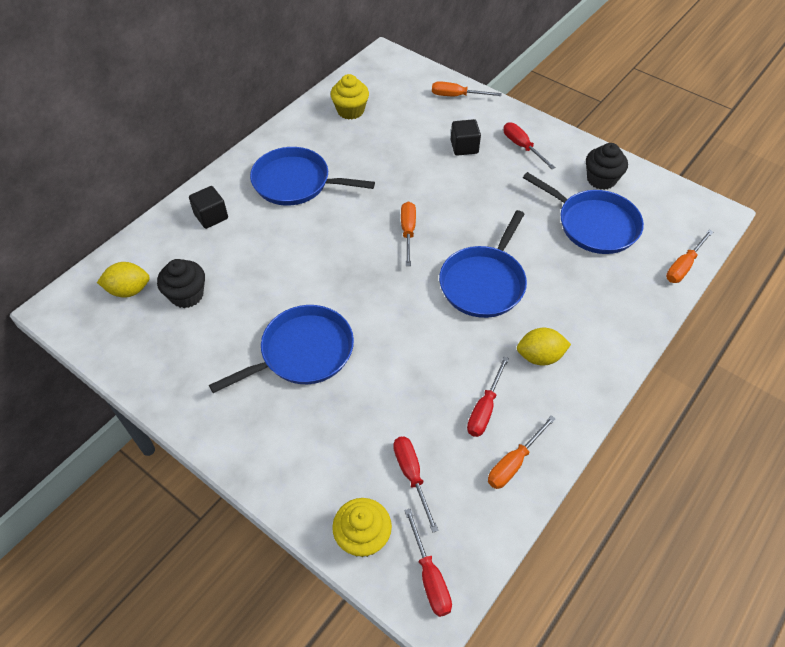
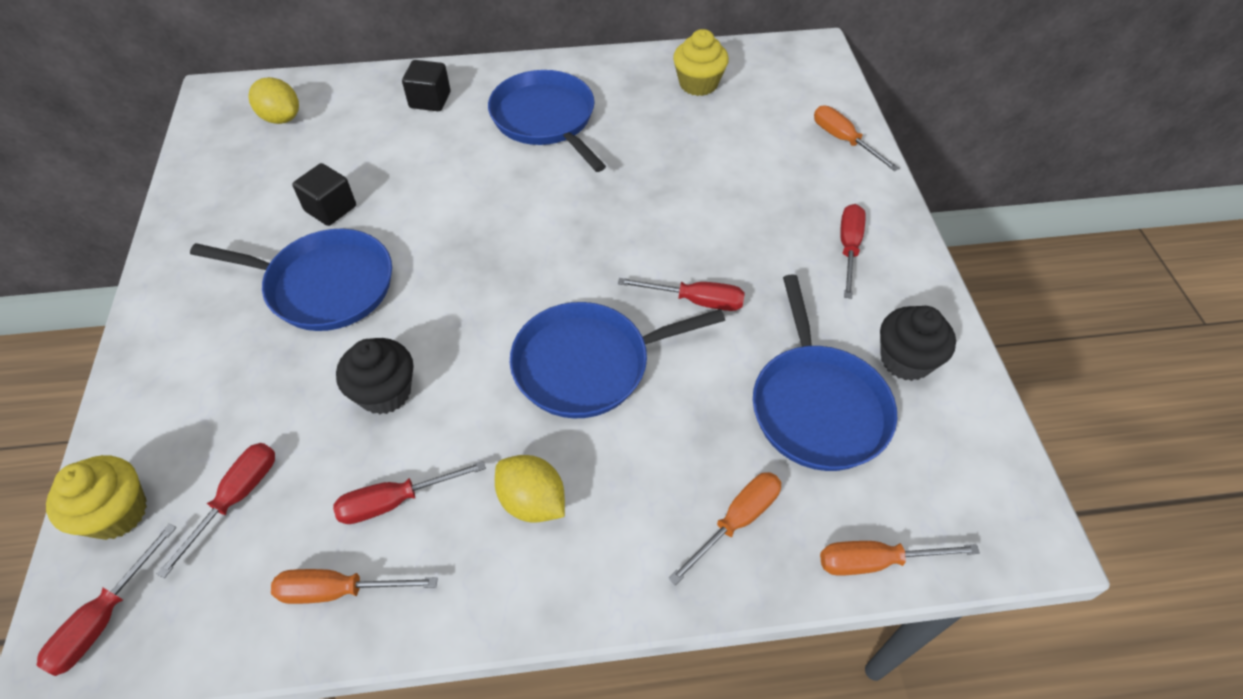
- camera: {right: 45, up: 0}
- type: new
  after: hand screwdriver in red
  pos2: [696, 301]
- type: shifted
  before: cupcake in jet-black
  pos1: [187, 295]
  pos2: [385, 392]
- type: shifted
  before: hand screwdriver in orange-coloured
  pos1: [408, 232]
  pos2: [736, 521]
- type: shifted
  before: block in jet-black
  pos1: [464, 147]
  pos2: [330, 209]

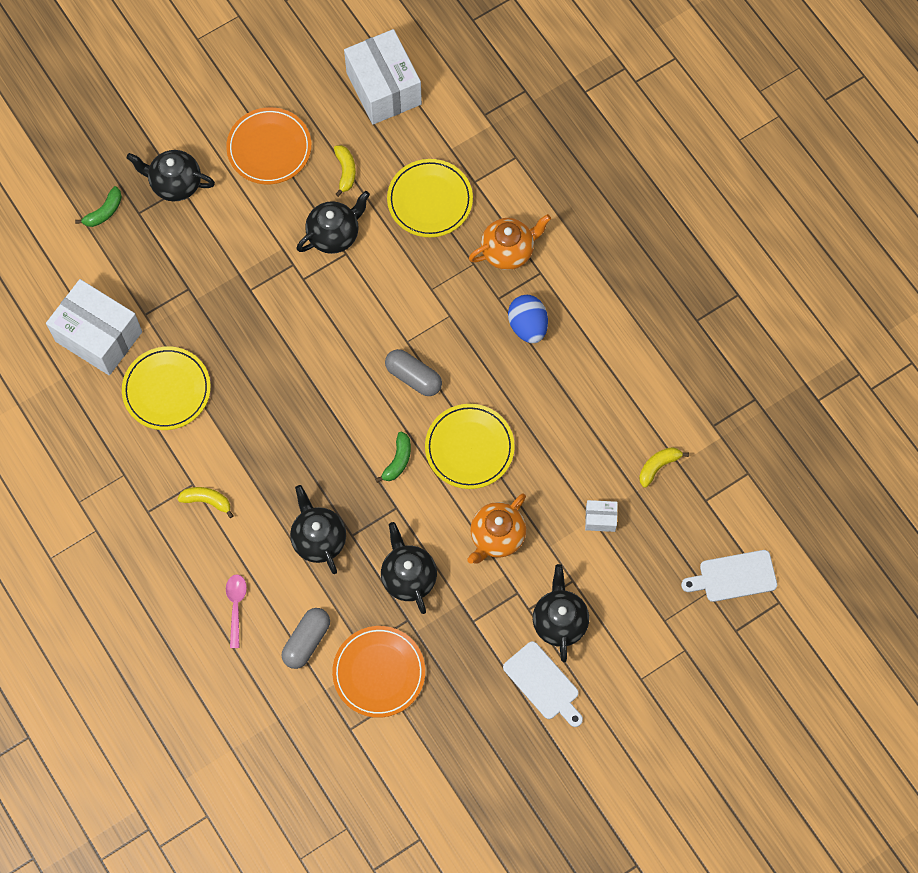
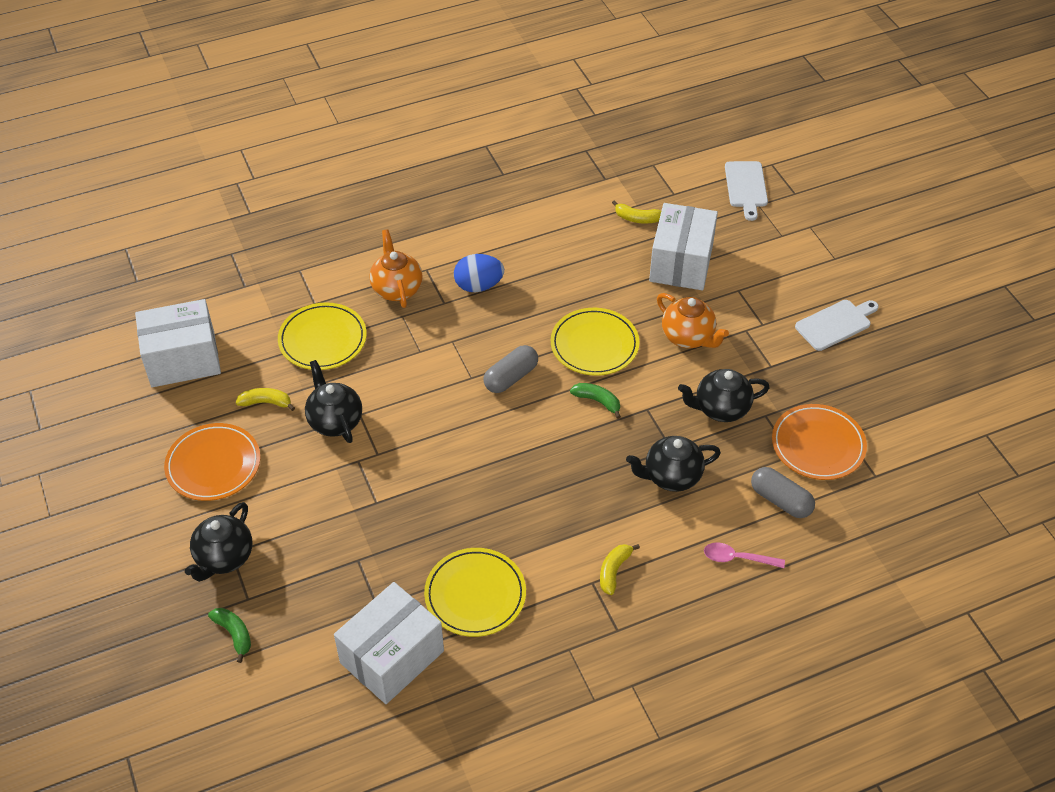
- camera: {right: -80, up: -20}
- type: gone
  before: china teapot in jet-black
  pos1: [559, 621]
- type: rotated
  before: banana in golden
  pos1: [658, 466]
  pos2: [637, 218]
  turn: -45
- type: scaled
  before: package in snow-white
  pos1: [600, 519]
  pos2: [681, 263]
  scale: 2.32

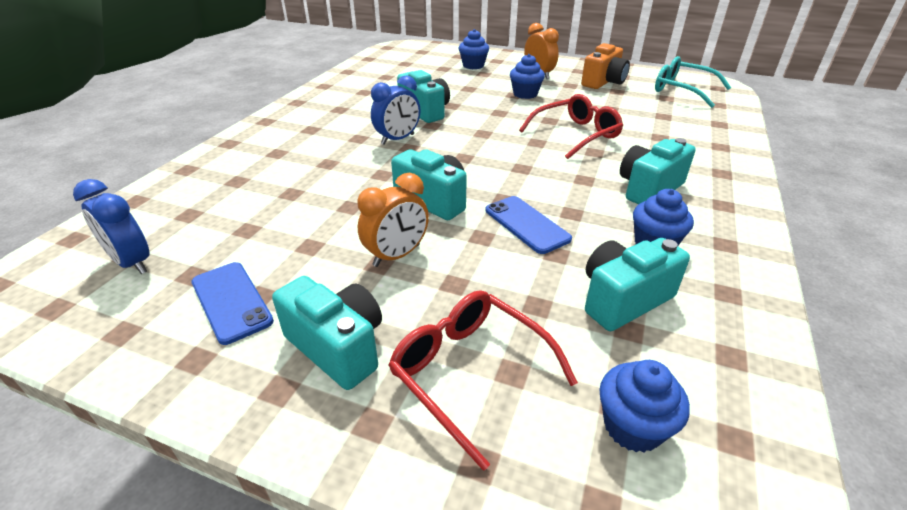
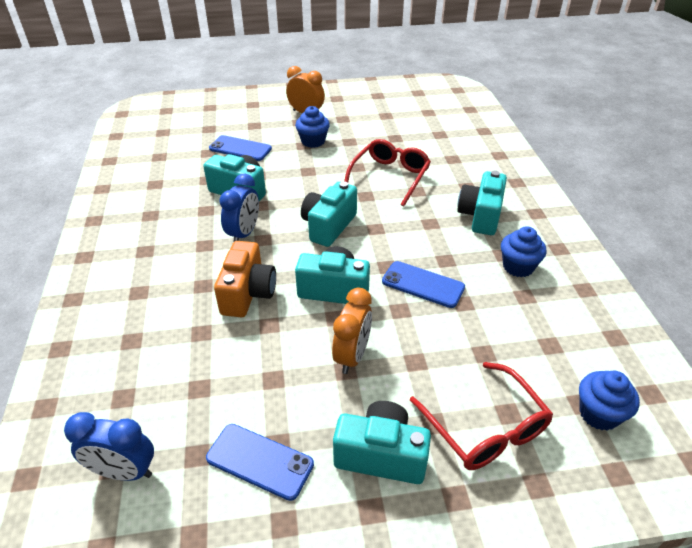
- camera: {right: -30, up: 5}
- type: gone
  before: cupcake in cobalt
  pos1: [473, 66]
- type: gone
  before: glasses in aqua
  pos1: [682, 90]
- type: new
  after: phone in cobalt
  pos2: [240, 148]
- type: shifted
  before: compact camera in orange-coloured
  pos1: [603, 82]
  pos2: [248, 293]
- type: shifted
  before: compact camera in aqua
  pos1: [623, 299]
  pos2: [328, 226]
- type: rotated
  before: glasses in red
  pos1: [471, 373]
  pos2: [485, 427]
  turn: -135

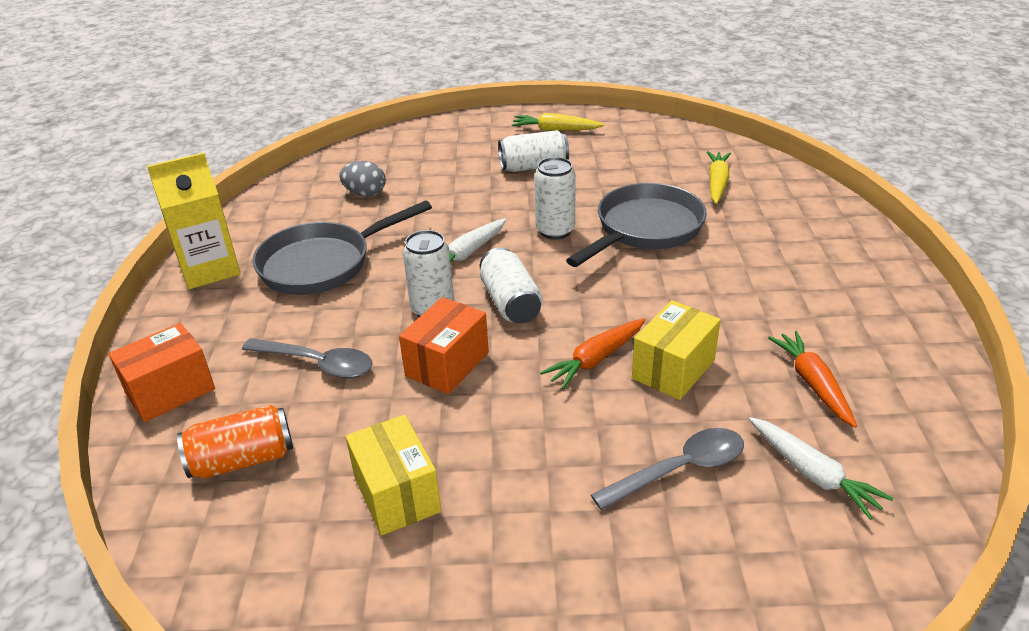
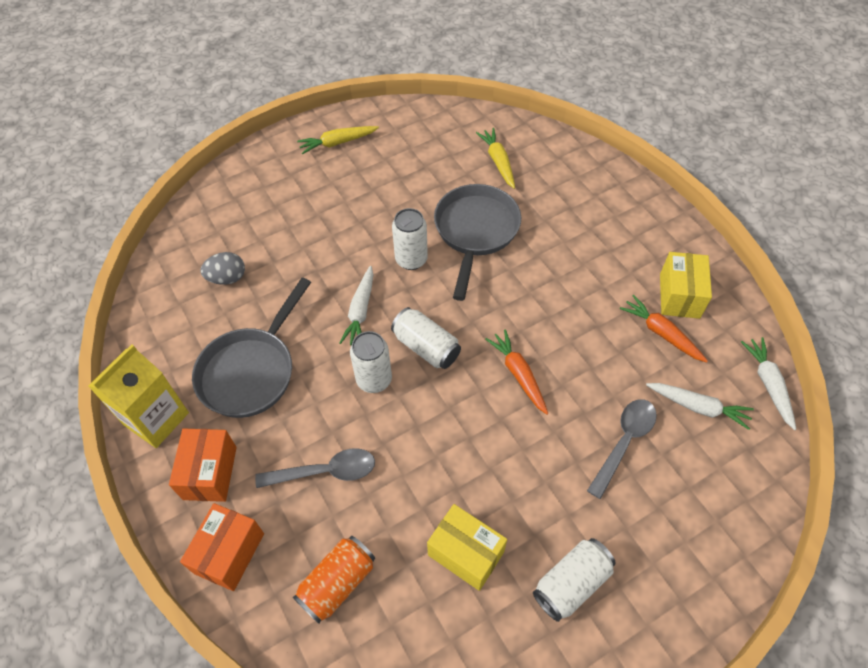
- camera: {right: -30, up: 20}
- type: new
  after: toy carrot in snow-white
  pos2: [768, 384]
- type: shifted
  before: package in orange-coloured
  pos1: [447, 364]
  pos2: [210, 473]
- type: shifted
  before: can in snow-white
  pos1: [533, 166]
  pos2: [571, 583]
- type: shifted
  before: package in golden
  pos1: [673, 369]
  pos2: [679, 296]
- type: rotated
  before: toy carrot in orange-coloured
  pos1: [595, 359]
  pos2: [518, 374]
  turn: 135

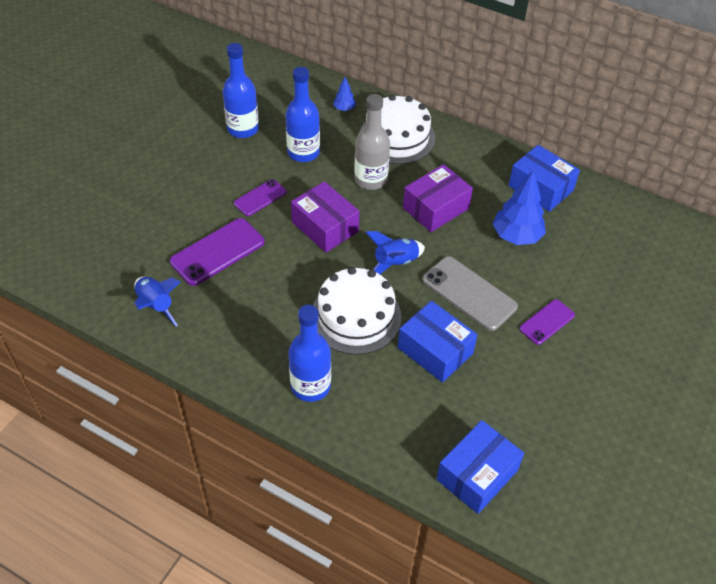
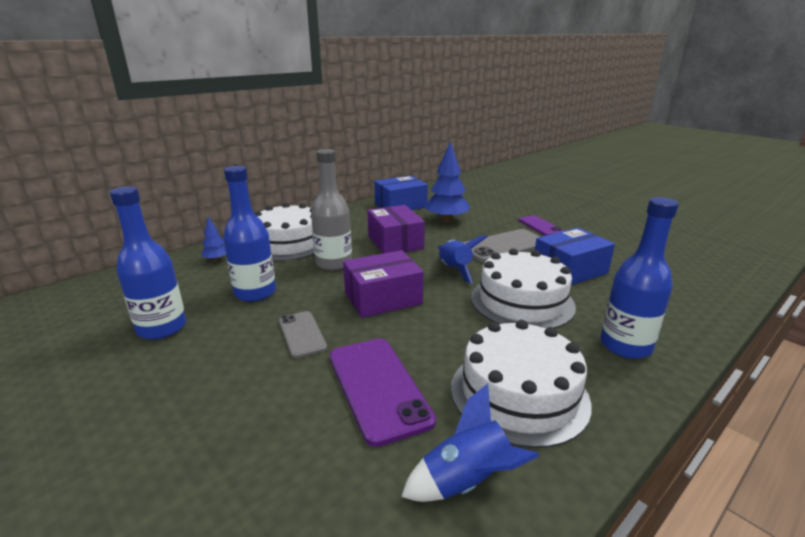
- camera: {right: -70, up: -25}
- type: gone
  before: package in cobalt
  pos1: [477, 475]
- type: new
  after: gateau in snow-white
  pos2: [519, 394]
- type: repainted
  before: phone in purple
  after: phone in ash-grey
  pos1: [260, 198]
  pos2: [302, 334]

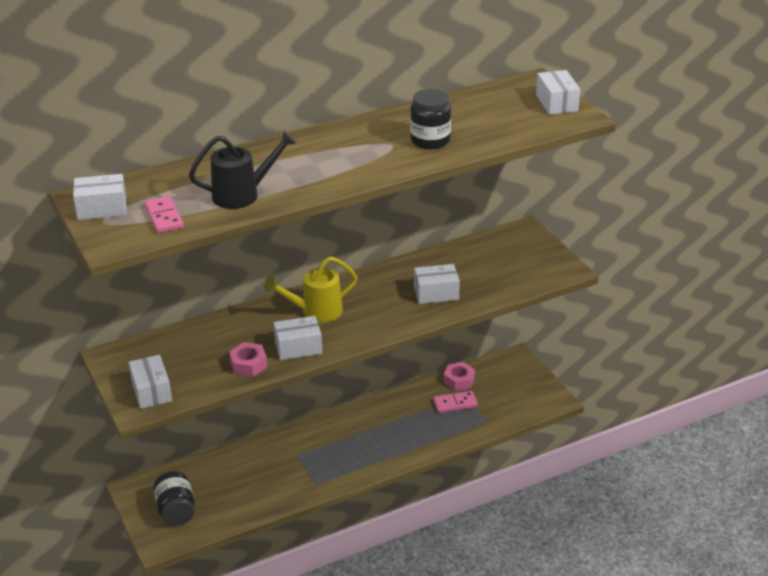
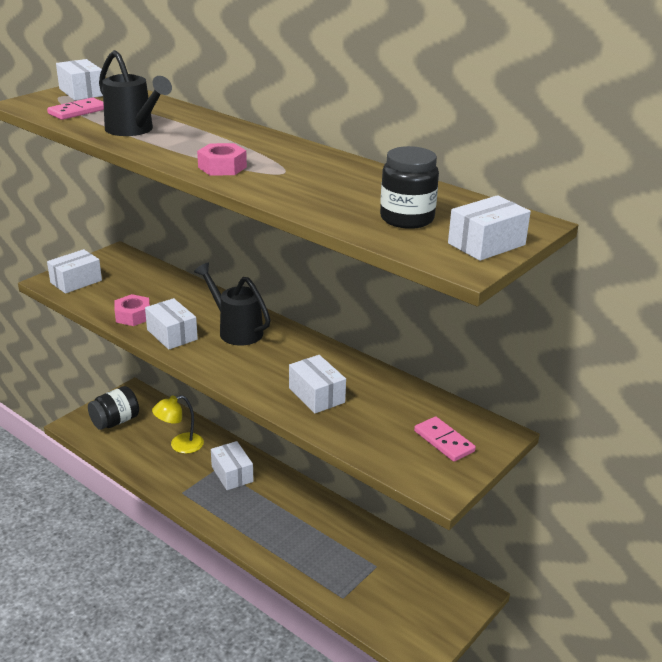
- camera: {right: 65, up: -5}
- type: new
  after: reading lamp in golden
  pos2: [180, 445]
- type: new
  after: package in snow-white
  pos2: [232, 474]
- type: shifted
  before: jar in jet-black
  pos1: [430, 140]
  pos2: [407, 218]
- type: shifted
  before: domino in rose-pink
  pos1: [455, 403]
  pos2: [444, 441]
- type: shifted
  before: hex nut in rose-pink
  pos1: [459, 380]
  pos2: [222, 167]
- type: repainted
  before: watering pot in golden
  after: watering pot in jet-black
  pos1: [316, 311]
  pos2: [236, 330]

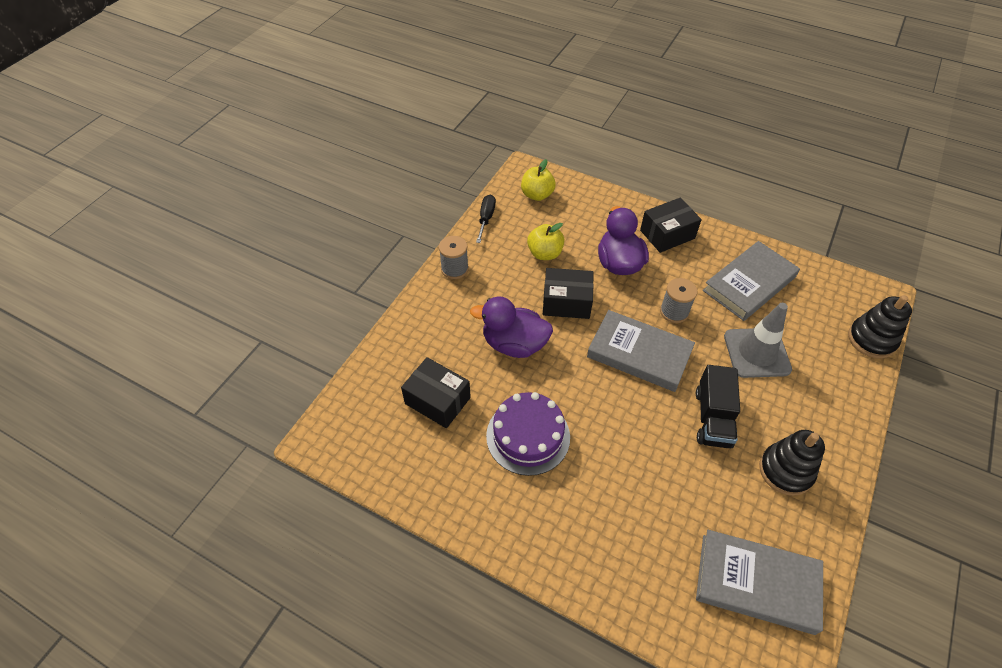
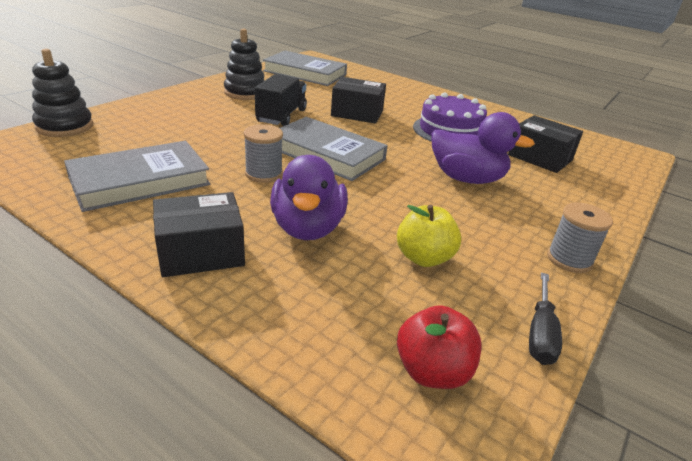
- camera: {right: -175, up: -20}
- type: gone
  before: safety cone in ash-grey
  pos1: [756, 353]
- type: shifted
  before: package in jet-black
  pos1: [566, 302]
  pos2: [357, 113]
- type: repainted
  before: apple fruit in golden
  after: apple fruit in red
  pos1: [537, 195]
  pos2: [432, 371]

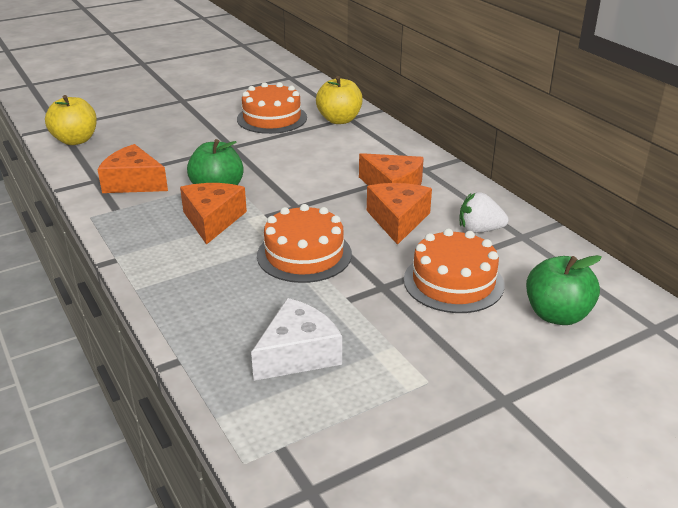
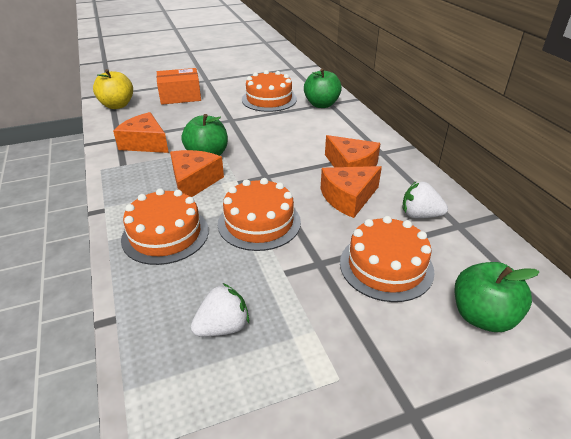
- camera: {right: 10, up: 5}
- type: new
  after: gateau in orange-coloured
  pos2: [165, 234]
- type: new
  after: package in orange-coloured
  pos2: [180, 96]
- type: swapped
  before: cheese in snow-white
  after: berry in snow-white
  pos1: [298, 354]
  pos2: [223, 327]
- type: repainted
  before: apple fruit in golden
  after: apple fruit in leaf-green
  pos1: [339, 120]
  pos2: [321, 104]
- type: rotated
  before: cheese in orange-coloured
  pos1: [398, 220]
  pos2: [348, 198]
  turn: -135

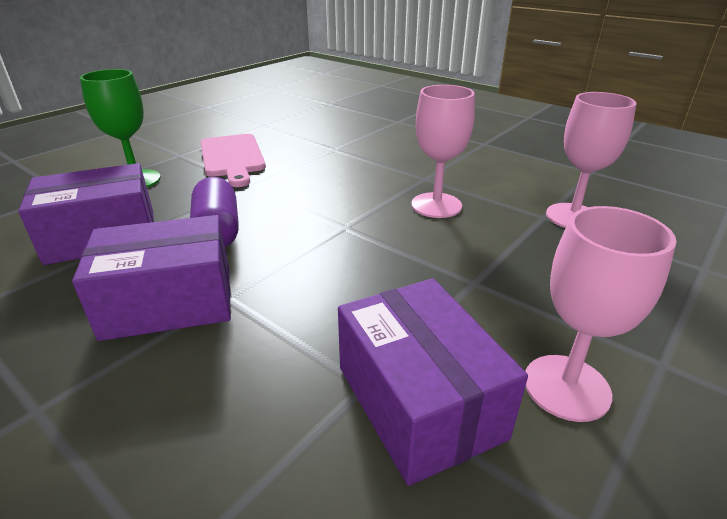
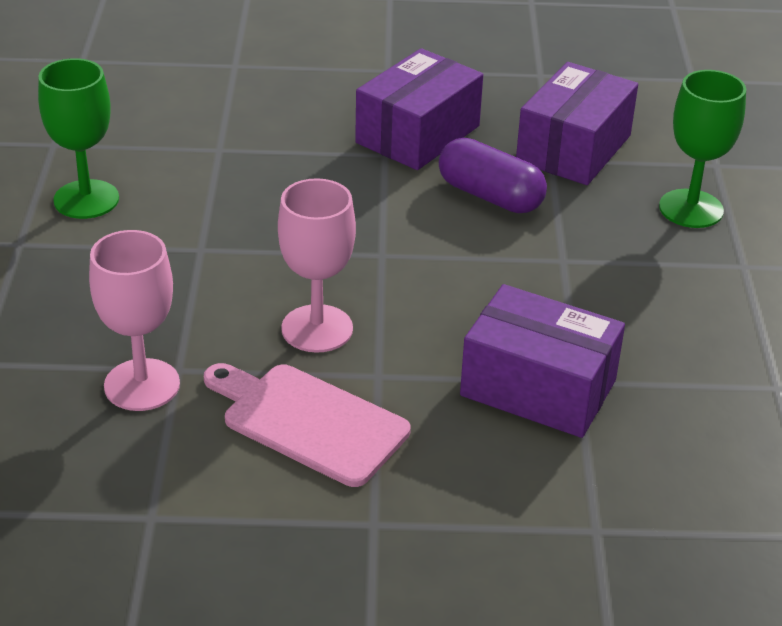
- camera: {right: 140, up: 5}
- type: shifted
  before: bread board in rose-pink
  pos1: [232, 157]
  pos2: [309, 421]
- type: shifted
  before: package in purple
  pos1: [419, 401]
  pos2: [538, 388]
- type: repainted
  before: chalice in rose-pink
  after: chalice in leaf-green
  pos1: [566, 387]
  pos2: [86, 199]

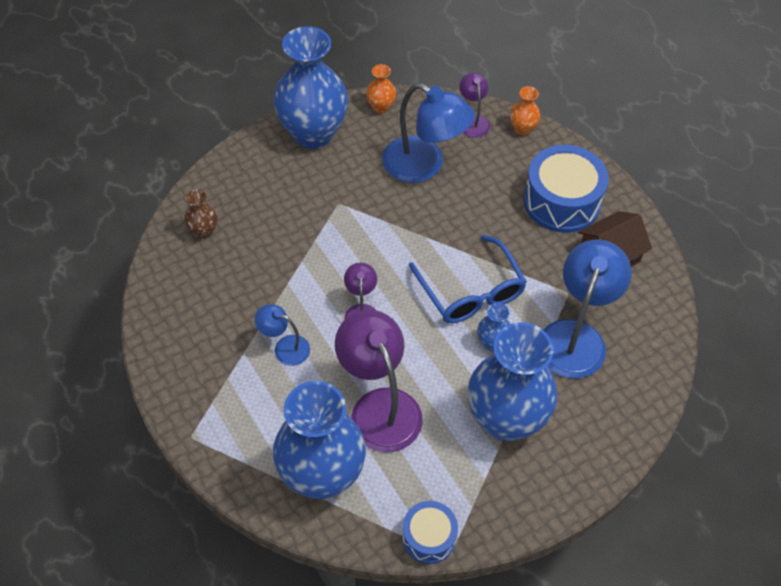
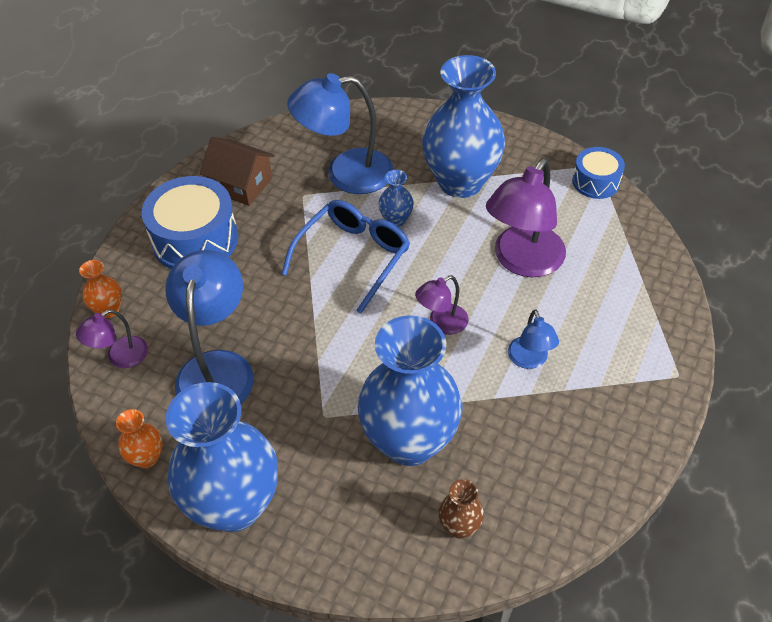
- camera: {right: -120, up: -5}
- type: shifted
  before: tall vase in cobalt
  pos1: [322, 475]
  pos2: [409, 441]

